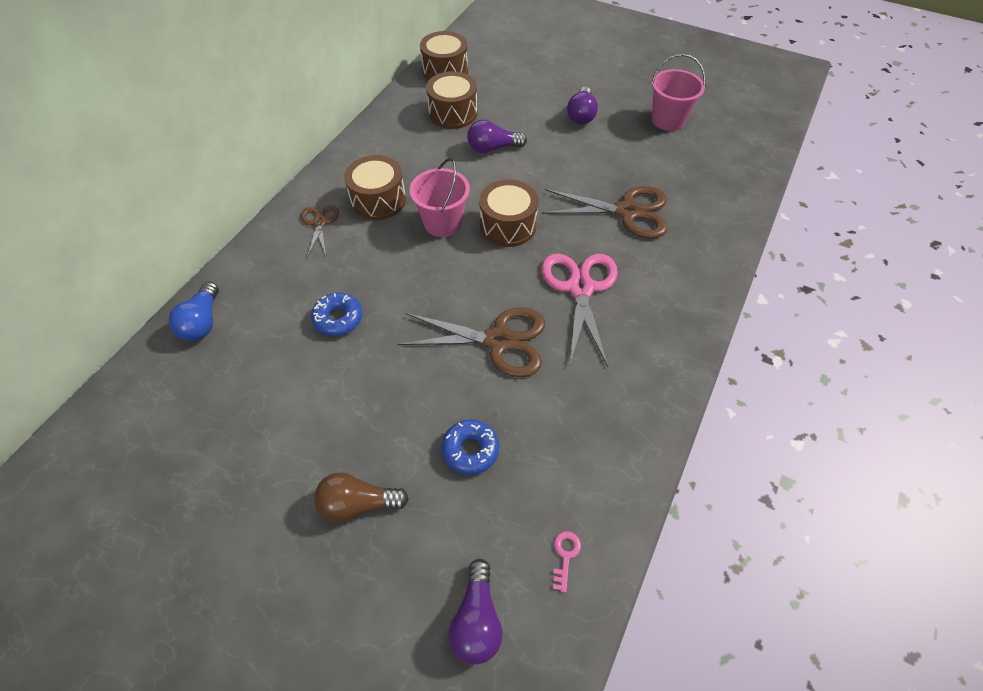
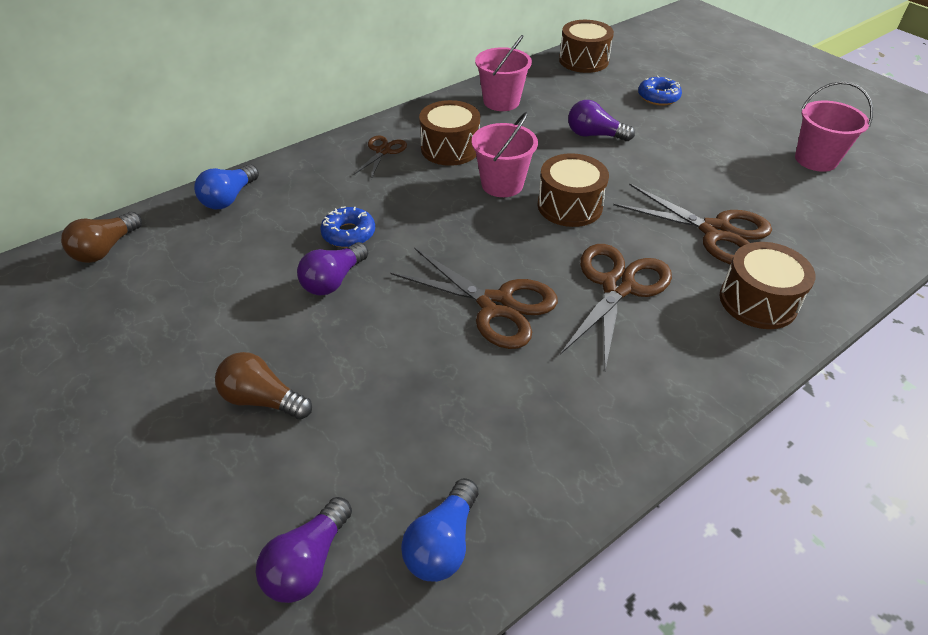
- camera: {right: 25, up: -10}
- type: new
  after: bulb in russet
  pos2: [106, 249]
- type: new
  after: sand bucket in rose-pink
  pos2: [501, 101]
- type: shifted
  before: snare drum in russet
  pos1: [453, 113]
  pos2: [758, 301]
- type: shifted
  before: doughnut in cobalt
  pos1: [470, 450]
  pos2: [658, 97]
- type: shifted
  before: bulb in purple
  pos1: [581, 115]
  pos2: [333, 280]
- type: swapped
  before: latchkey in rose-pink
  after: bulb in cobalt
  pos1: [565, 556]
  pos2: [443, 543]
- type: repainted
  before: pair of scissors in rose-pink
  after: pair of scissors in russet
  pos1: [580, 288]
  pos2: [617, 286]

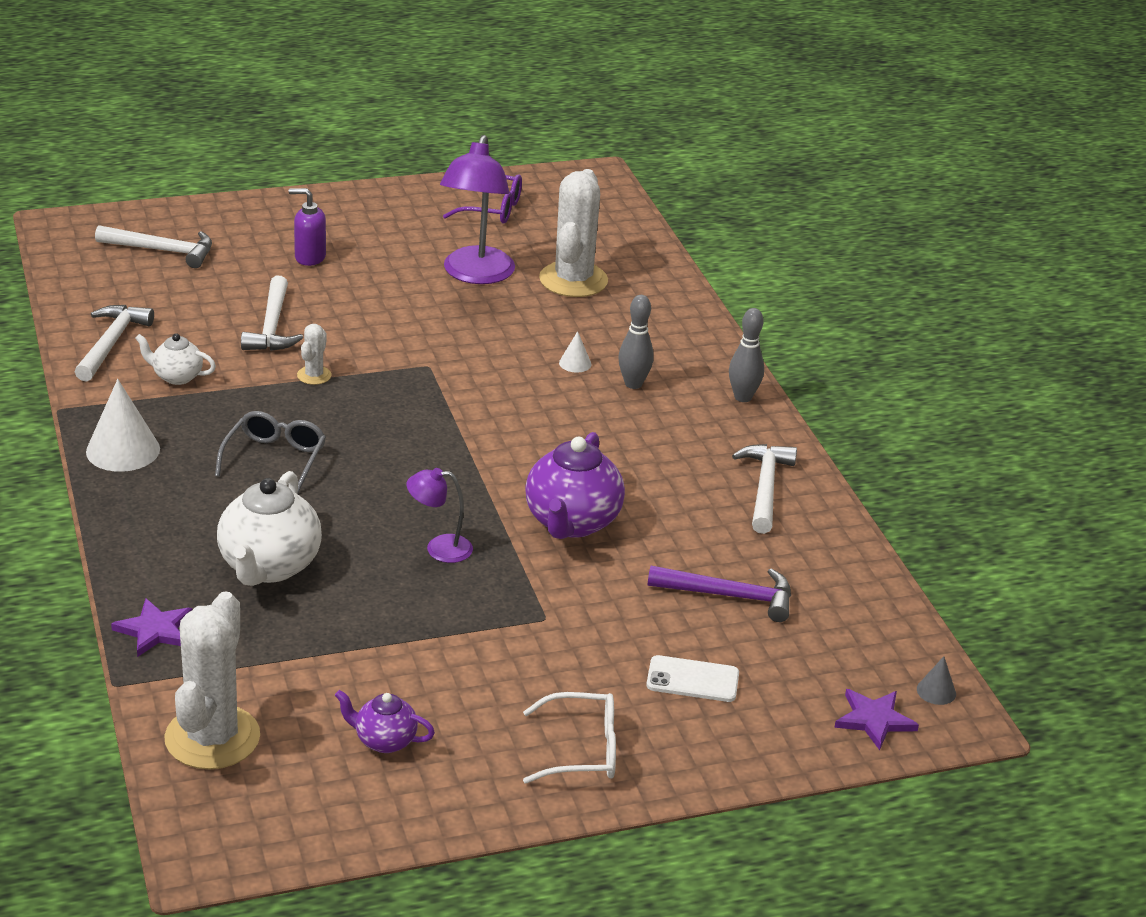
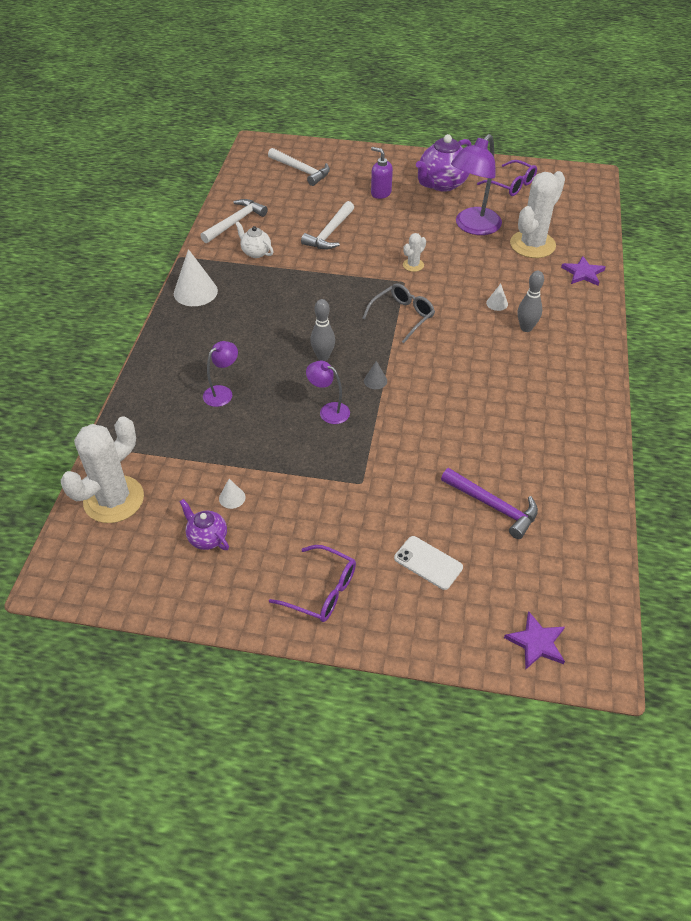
- camera: {right: 30, up: 15}
- type: gone
  before: carpenter's hammer in snow-white
  pos1: [765, 487]
- type: new
  after: cone in snow-white
  pos2: [232, 498]
- type: shifted
  before: star shape in purple
  pos1: [155, 630]
  pos2: [583, 273]
- type: shifted
  before: glasses in ash-grey
  pos1: [275, 458]
  pos2: [403, 316]
- type: shifted
  before: prickly plant in snow-white
  pos1: [314, 375]
  pos2: [413, 265]
- type: shifted
  before: china teapot in purple
  pos1: [572, 522]
  pos2: [442, 184]
- type: shifted
  before: tenpin in ash-grey
  pos1: [743, 397]
  pos2: [323, 356]
- type: shifted
  before: cone in ash-grey
  pos1: [936, 691]
  pos2: [375, 380]
- type: swapped
  before: china teapot in snow-white
  after: reading lamp in purple
  pos1: [269, 566]
  pos2: [222, 392]
- type: repainted
  before: glasses in snow-white
  after: glasses in purple
  pos1: [583, 750]
  pos2: [322, 591]

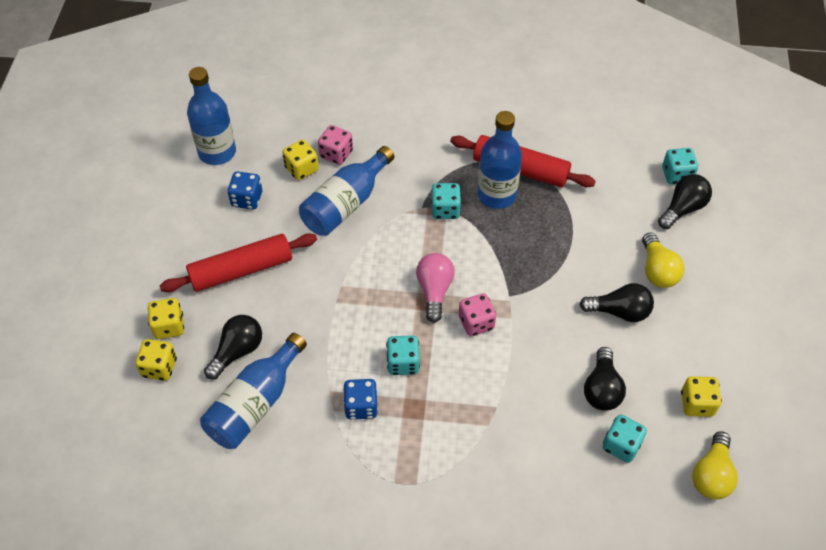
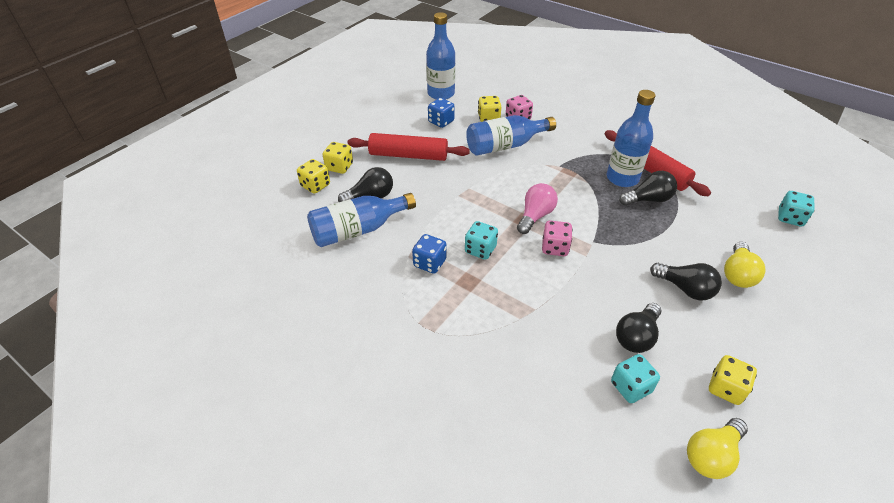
- camera: {right: 30, up: -10}
- type: gone
  before: game die in aqua
  pos1: [445, 210]
- type: shifted
  before: bulb in jet-black
  pos1: [683, 209]
  pos2: [648, 199]

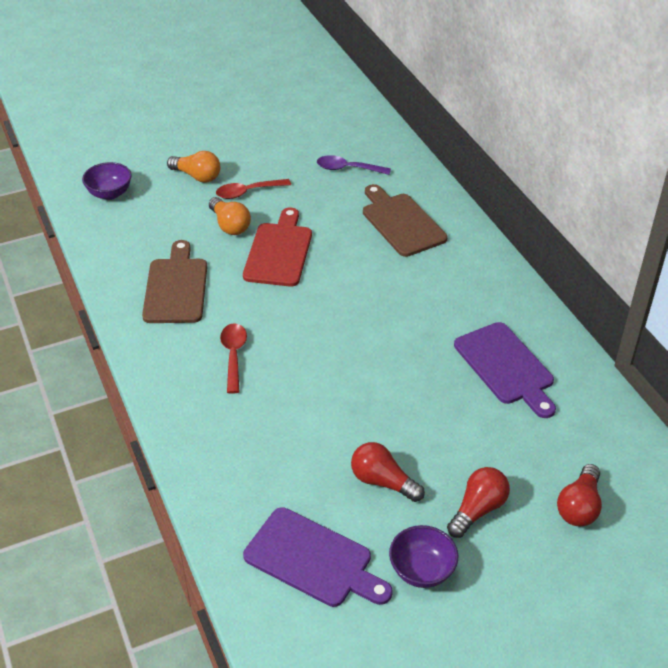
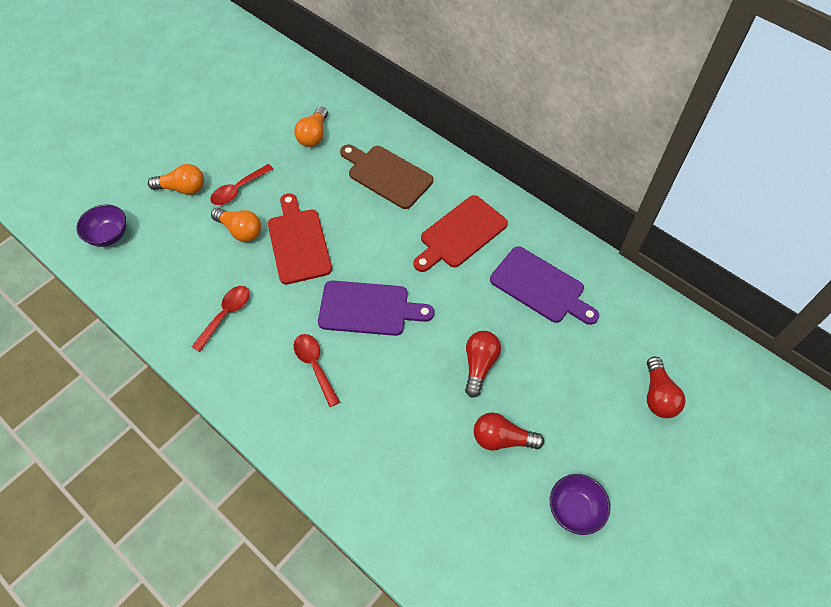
- camera: {right: -25, up: 15}
- type: new
  after: bread board in red
  pos2: [460, 234]
- type: shifted
  before: bread board in purple
  pos1: [313, 559]
  pos2: [368, 309]
- type: shifted
  before: bulb in red
  pos1: [478, 509]
  pos2: [479, 365]
- type: swapped
  before: bread board in russet
  after: teaspoon in red
  pos1: [176, 287]
  pos2: [226, 315]
- type: swapped
  before: teaspoon in purple
  after: bulb in orange-coloured
  pos1: [347, 169]
  pos2: [313, 135]

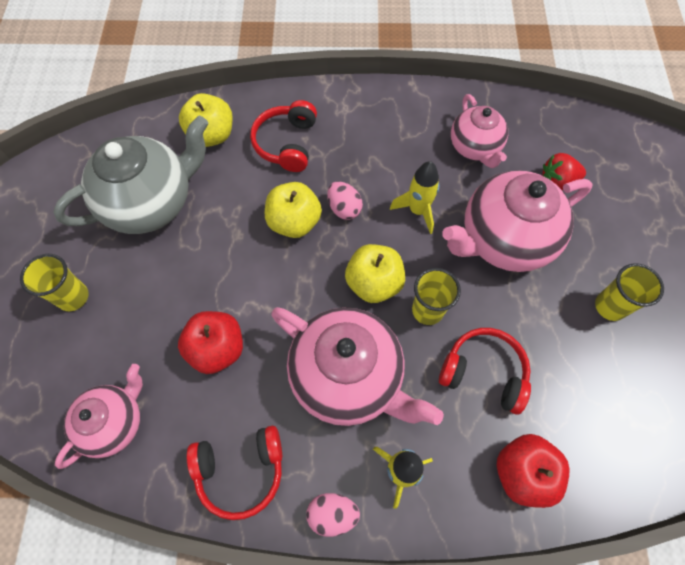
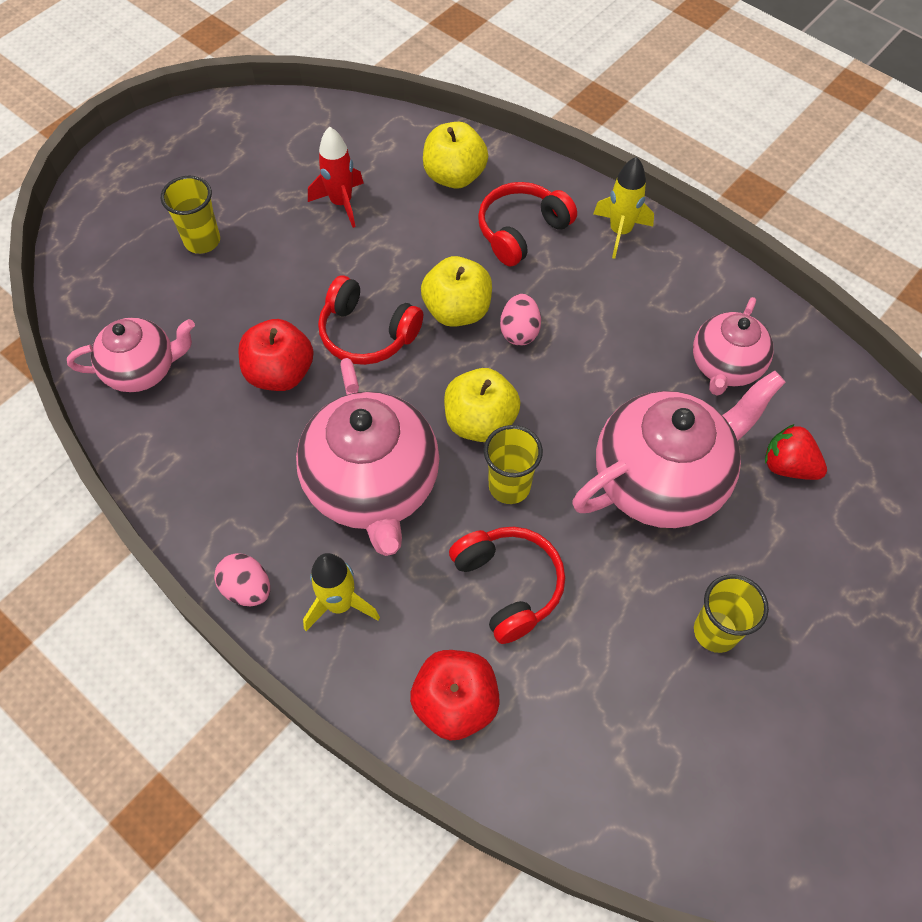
- camera: {right: 40, up: -5}
- type: shifted
  before: over-ear headphones in red
  pos1: [241, 470]
  pos2: [367, 333]
- type: shifted
  before: spaceship in golden
  pos1: [417, 210]
  pos2: [620, 232]
- type: swapped
  before: china teapot in ash-grey
  after: spaceship in red
  pos1: [151, 203]
  pos2: [341, 203]
- type: rotated
  before: china teapot in rose-pink
  pos1: [503, 240]
  pos2: [661, 479]
  turn: 135

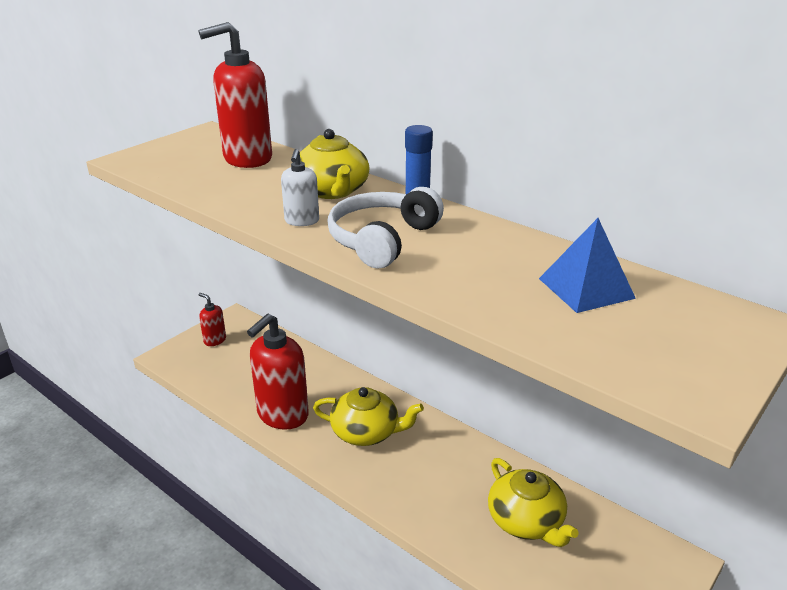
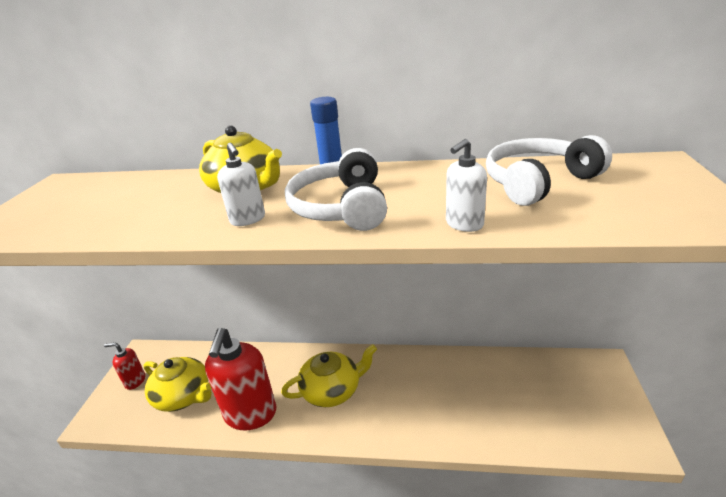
- camera: {right: -30, up: 0}
- type: gone
  before: pump bottle in red
  pos1: [247, 159]
- type: new
  after: pump bottle in snow-white
  pos2: [464, 224]
- type: shifted
  before: china teapot in golden
  pos1: [526, 521]
  pos2: [183, 396]
- type: swapped
  before: pyramid shape in cobalt
  after: over-ear headphones in snow-white
  pos1: [586, 288]
  pos2: [538, 182]

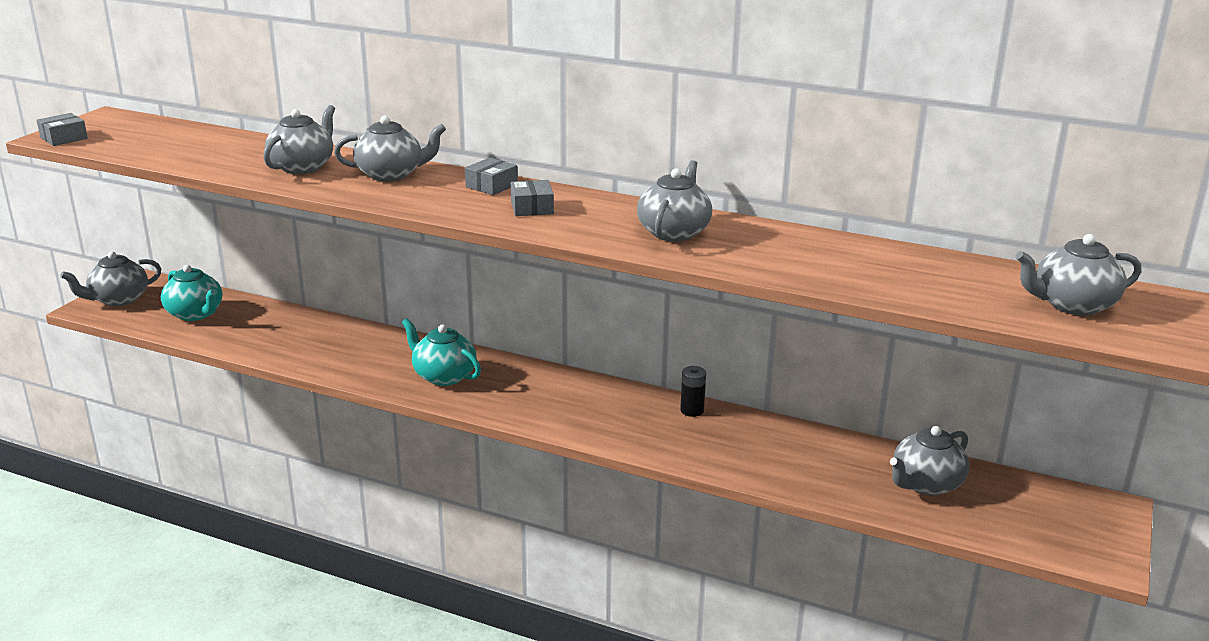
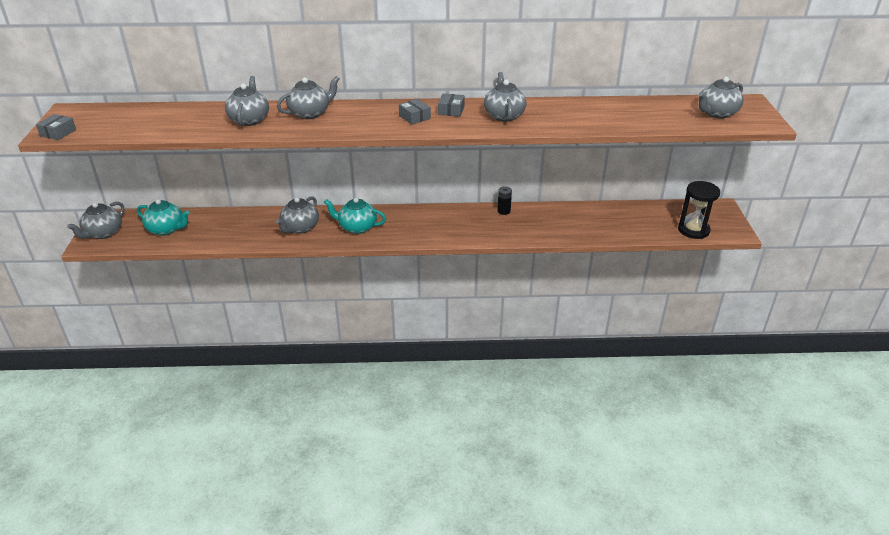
- camera: {right: -25, up: 10}
- type: new
  after: sand timer in jet-black
  pos2: [693, 230]
- type: shifted
  before: package in ash-grey
  pos1: [491, 186]
  pos2: [451, 110]
- type: shifted
  before: china teapot in ash-grey
  pos1: [926, 484]
  pos2: [300, 228]

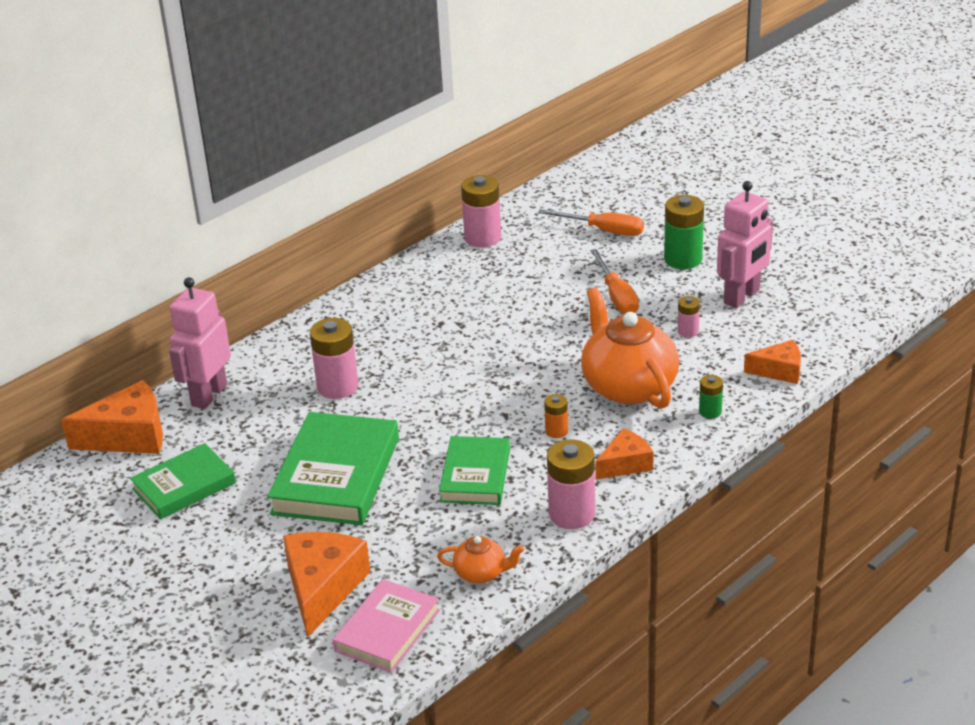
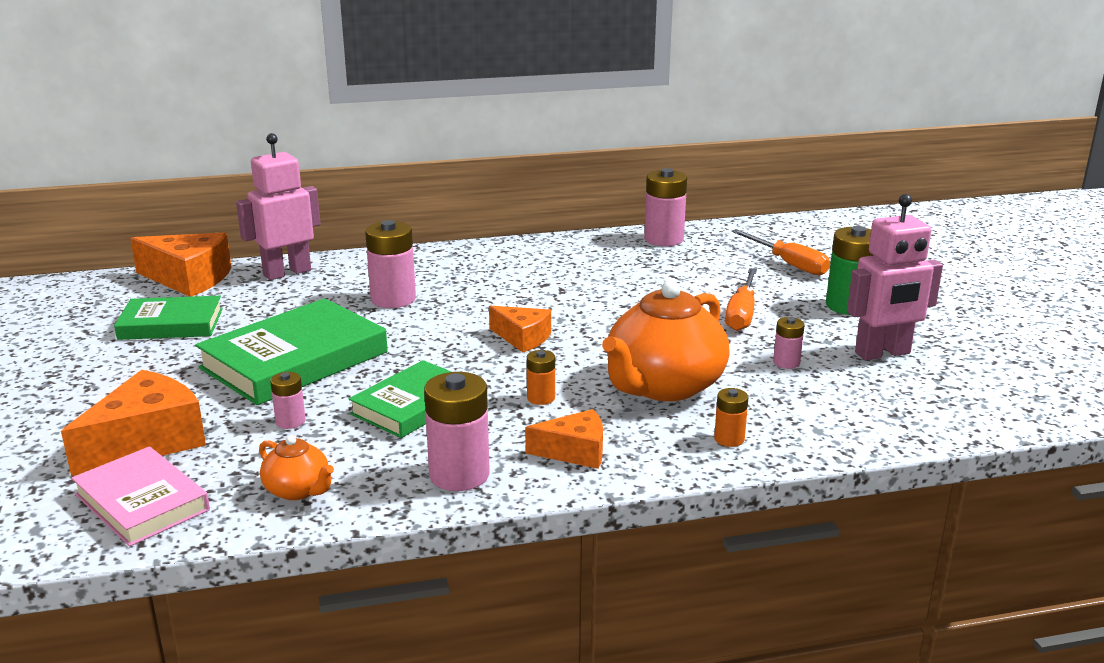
- camera: {right: 30, up: -10}
- type: new
  after: AA battery in rose-pink
  pos2: [290, 421]
- type: shifted
  before: cheese in orange-coloured
  pos1: [779, 371]
  pos2: [522, 338]
- type: repainted
  before: AA battery in leaf-green
  after: AA battery in orange-coloured
  pos1: [710, 411]
  pos2: [729, 439]
- type: rotated
  before: hardcover in rose-pink
  pos1: [387, 630]
  pos2: [142, 502]
  turn: 75
- type: rotated
  before: china teapot in orange-coloured
  pos1: [628, 386]
  pos2: [663, 386]
  turn: -150

